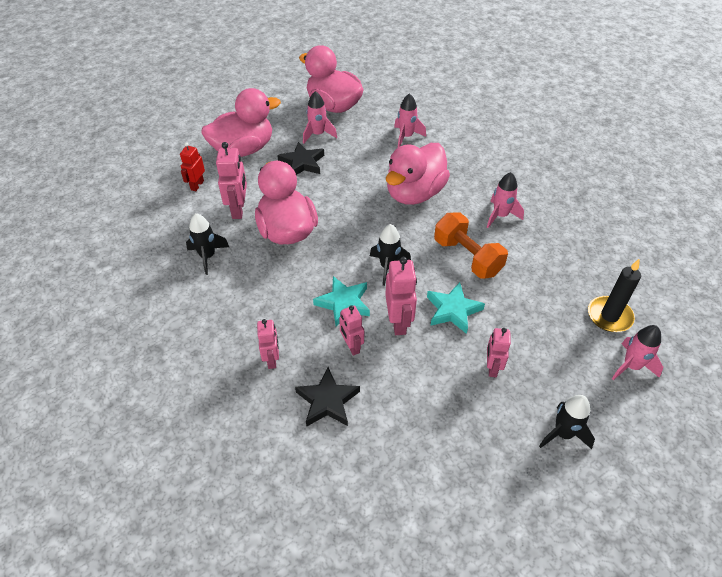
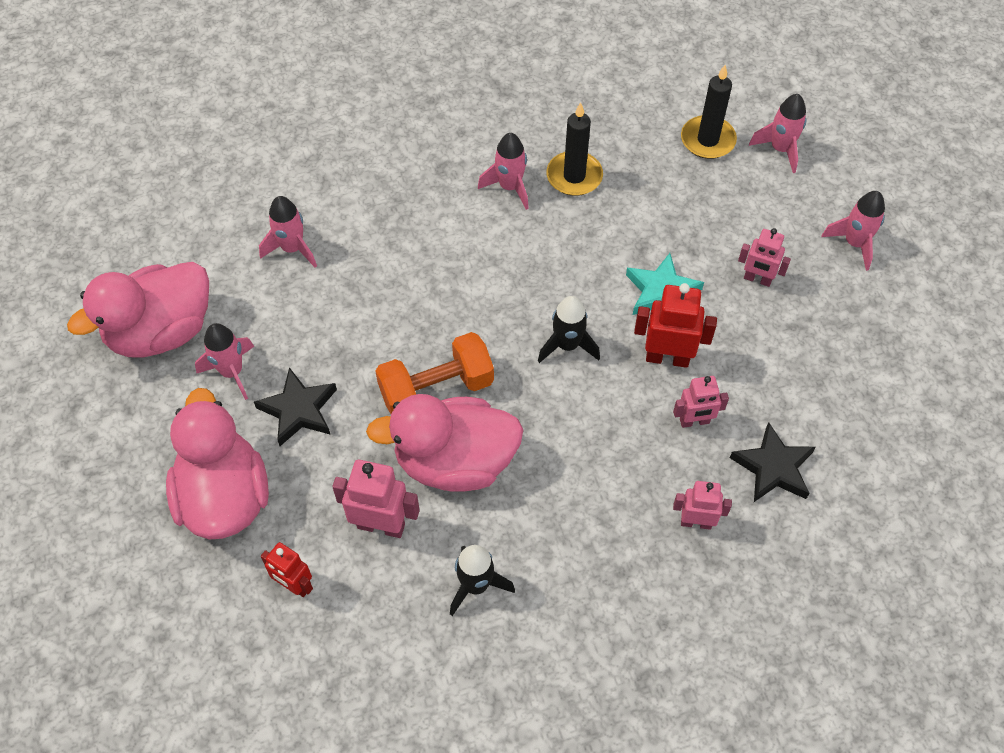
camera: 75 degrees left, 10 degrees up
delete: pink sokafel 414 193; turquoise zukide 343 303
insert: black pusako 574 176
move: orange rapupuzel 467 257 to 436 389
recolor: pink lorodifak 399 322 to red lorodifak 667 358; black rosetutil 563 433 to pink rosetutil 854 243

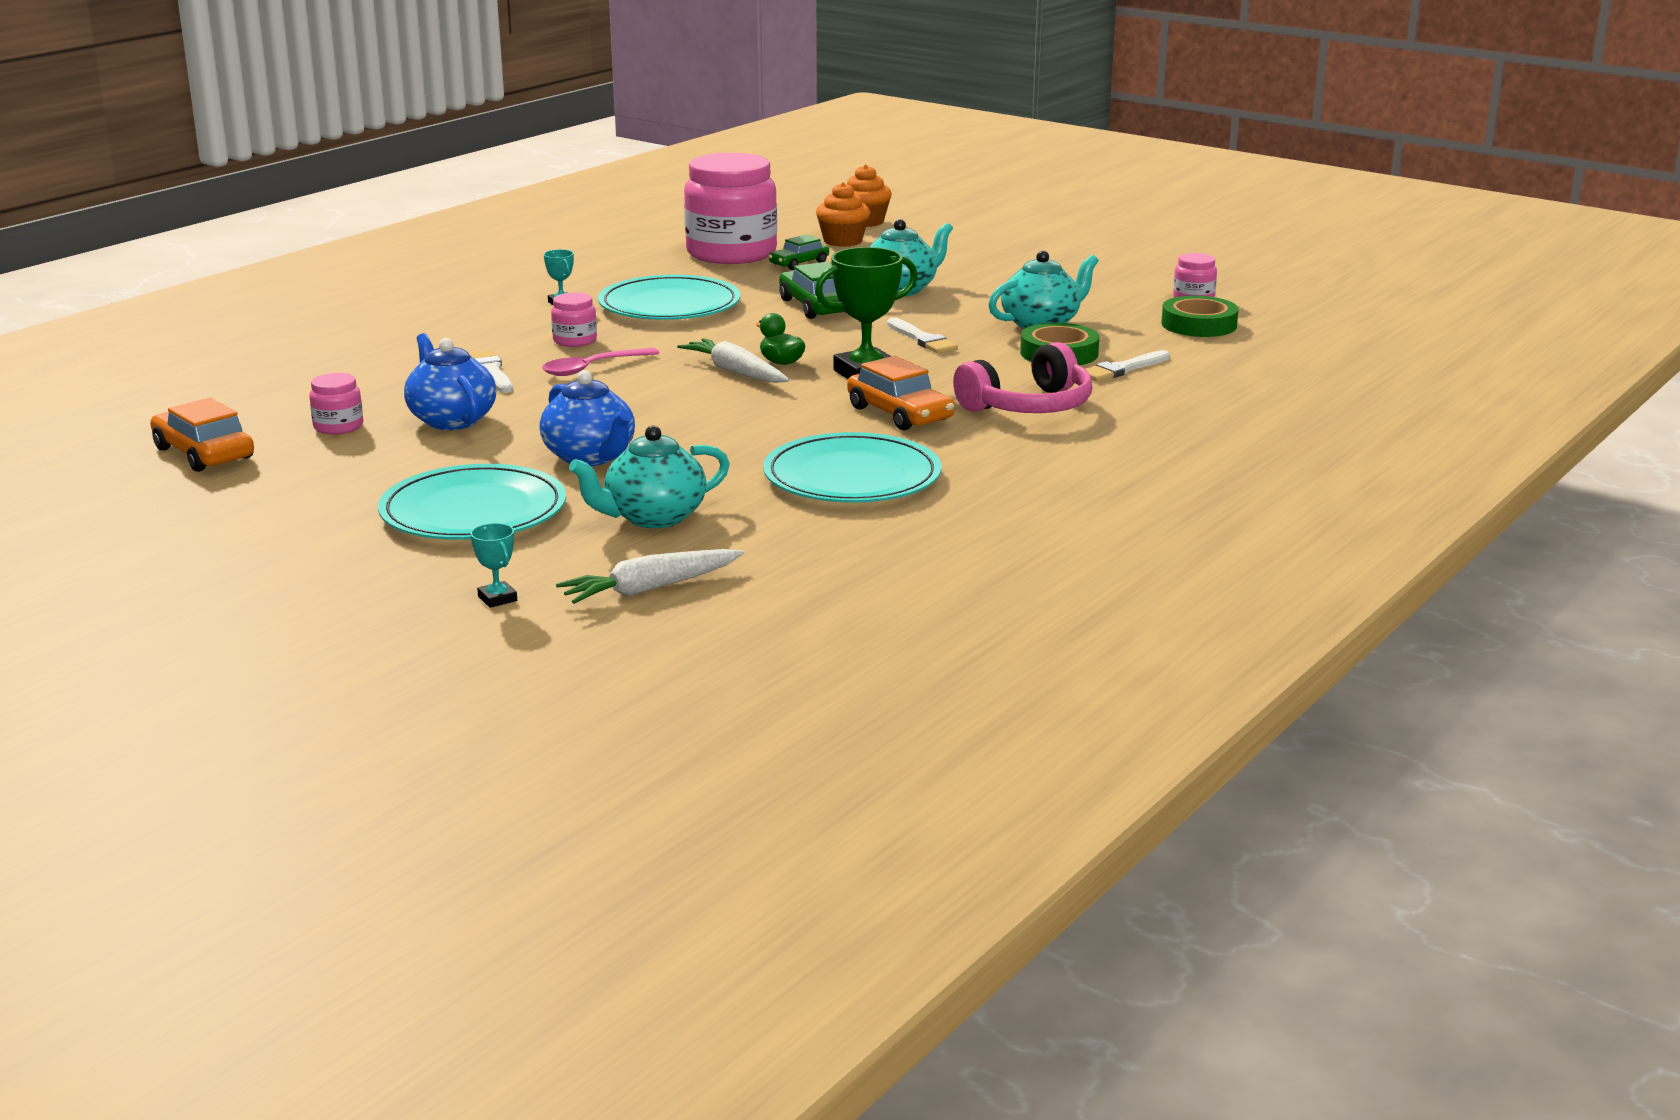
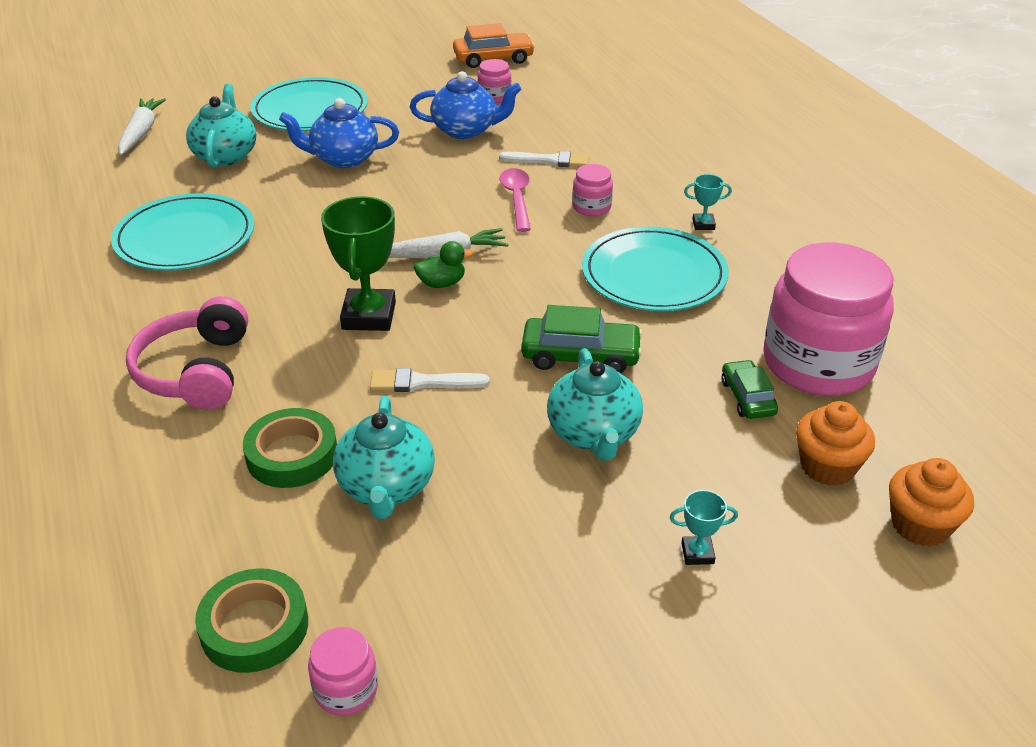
camera: 120 degrees right, 15 degrees up
delete: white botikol 1123 369; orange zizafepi 899 414
move: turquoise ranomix 497 599 to 697 553

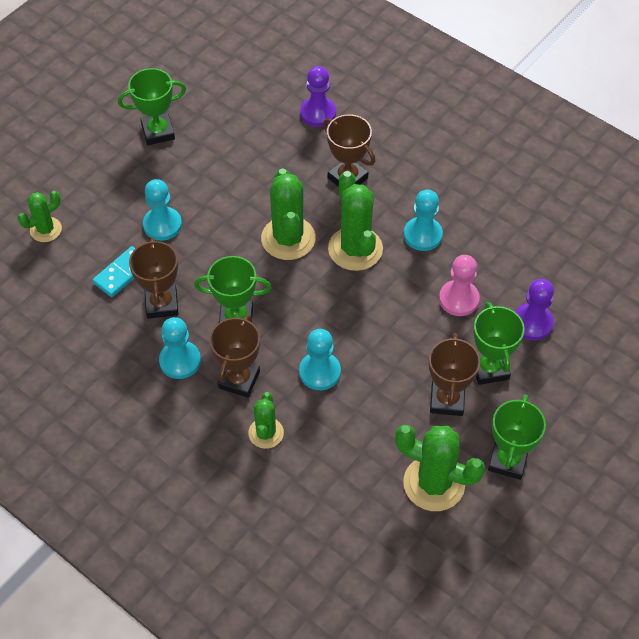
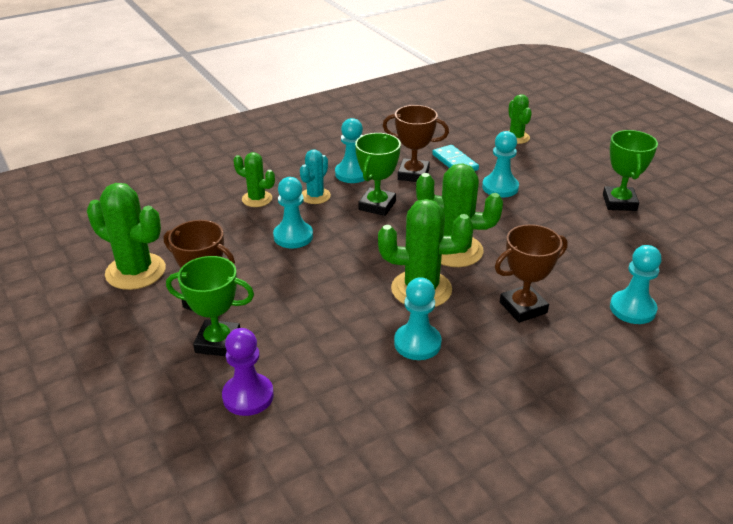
camera: 110 degrees right, 20 degrees down
delete: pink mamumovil 458 299; green ranomix 508 461
replace: brown ranomix 239 380 to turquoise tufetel 315 196
recolor: purple mamumovil 318 113 to turquoise mamumovil 632 309
rotate: green tufetel 434 483 = 135 271 75 degrees clockwise

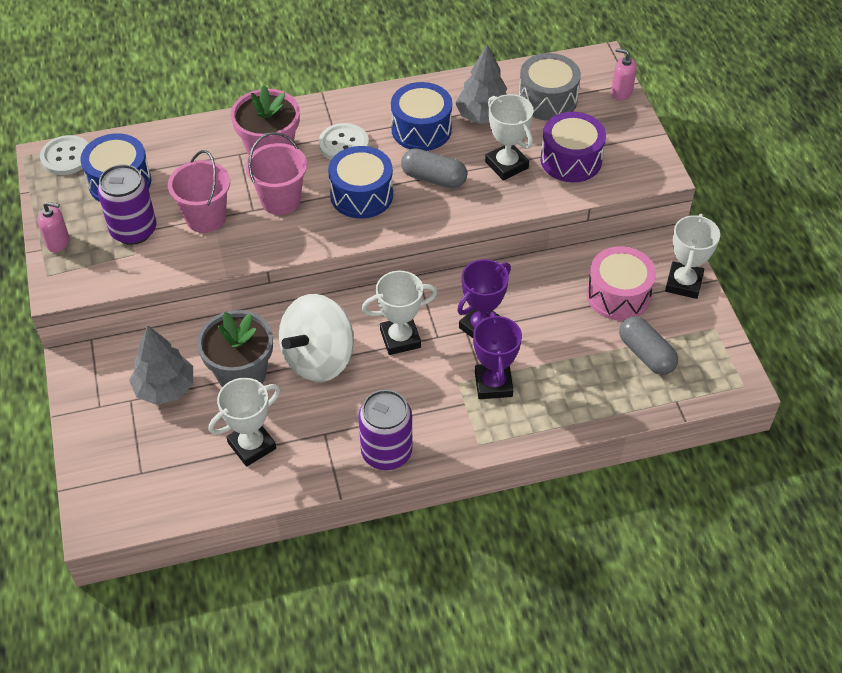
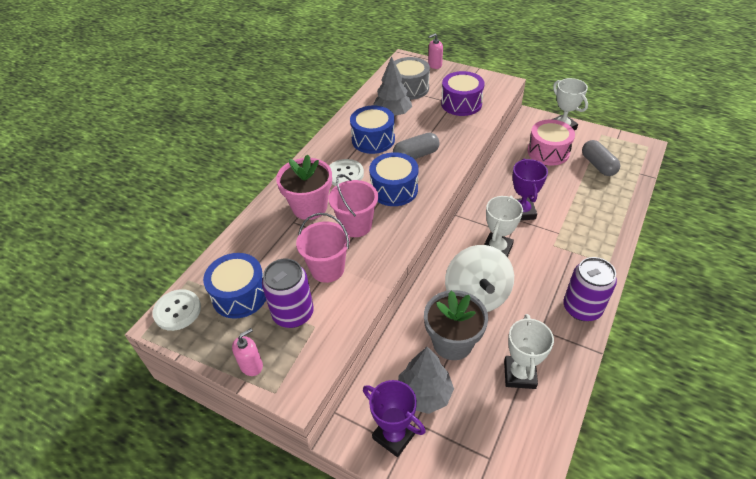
camera: 45 degrees left, 5 degrees down
delete: white ranomix 506 165
move: purple ranomix 493 384 to 394 435
rotate: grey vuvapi 646 354 = 598 165 60 degrees clockwise

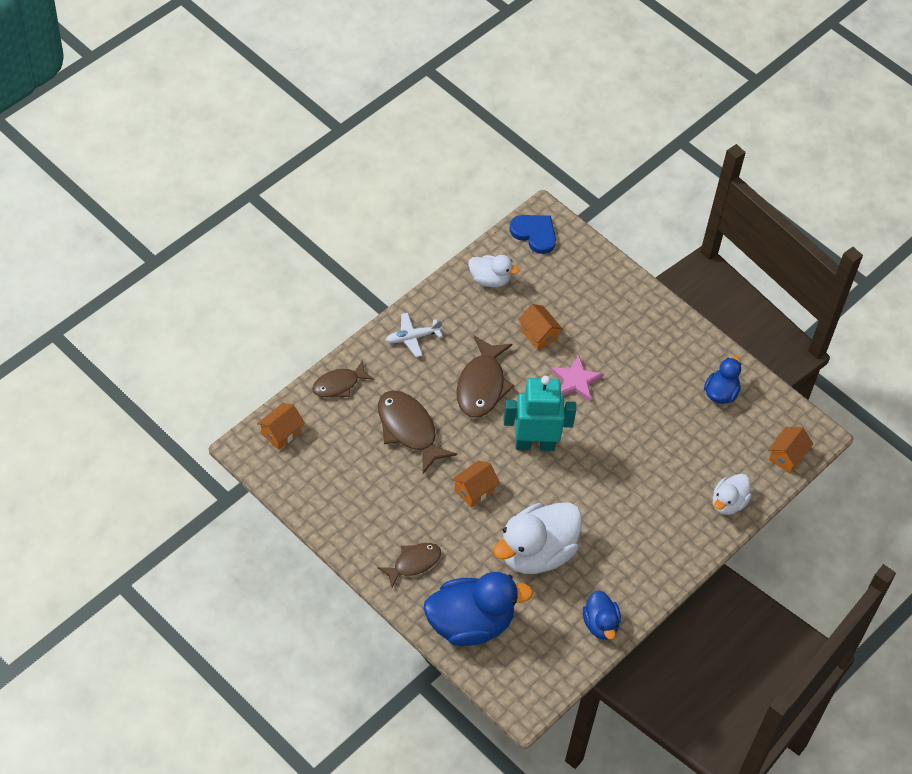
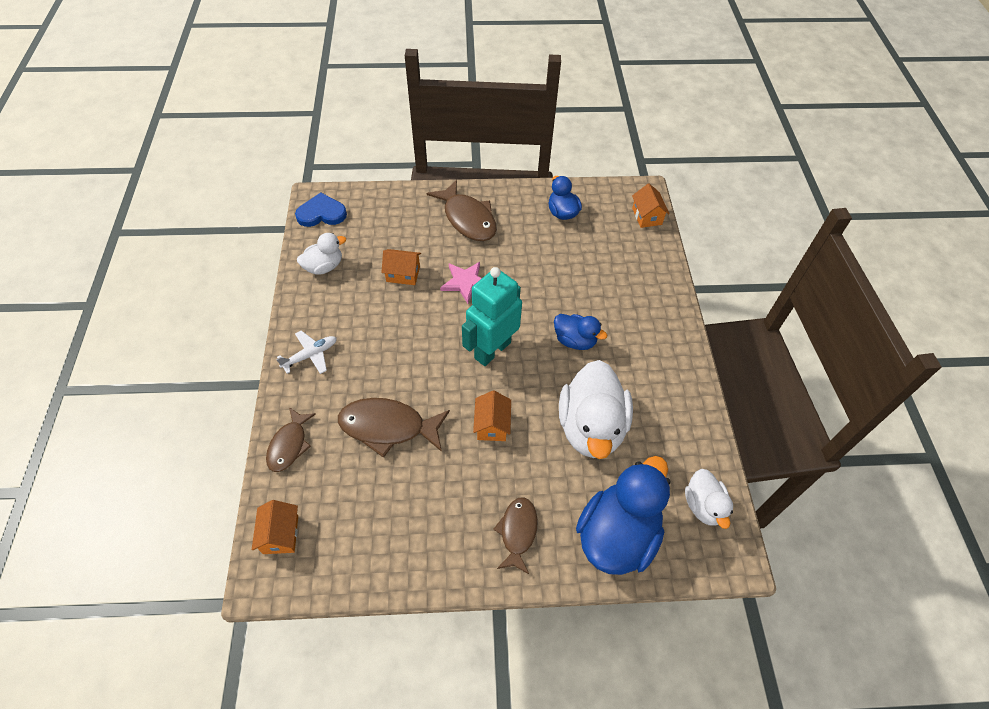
camera: 45 degrees left, 0 degrees up
move: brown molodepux 482 385 to 467 219; white sokafel 728 503 to 703 506; blue sokafel 600 624 to 575 340
rotate: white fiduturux 412 337 = 310 355 150 degrees counterclockwise

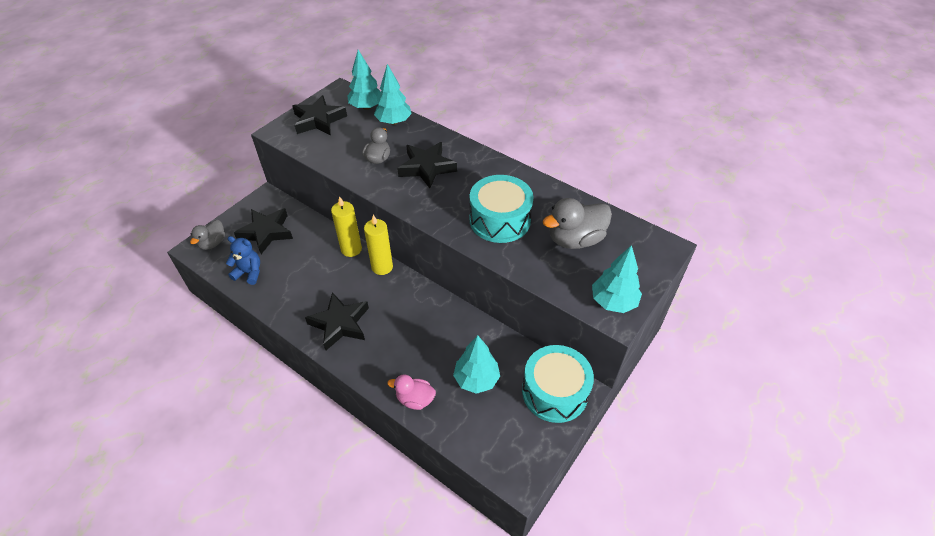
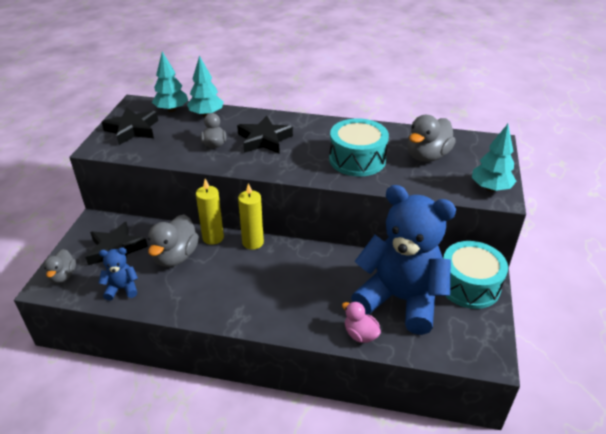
camera: 25 degrees left, 10 degrees down
delete: black zukide 340 324
insert: grey sokafel 175 256
replace: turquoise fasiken 476 379 to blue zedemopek 400 299
rotate: pink sokafel 415 399 = 360 334 60 degrees clockwise

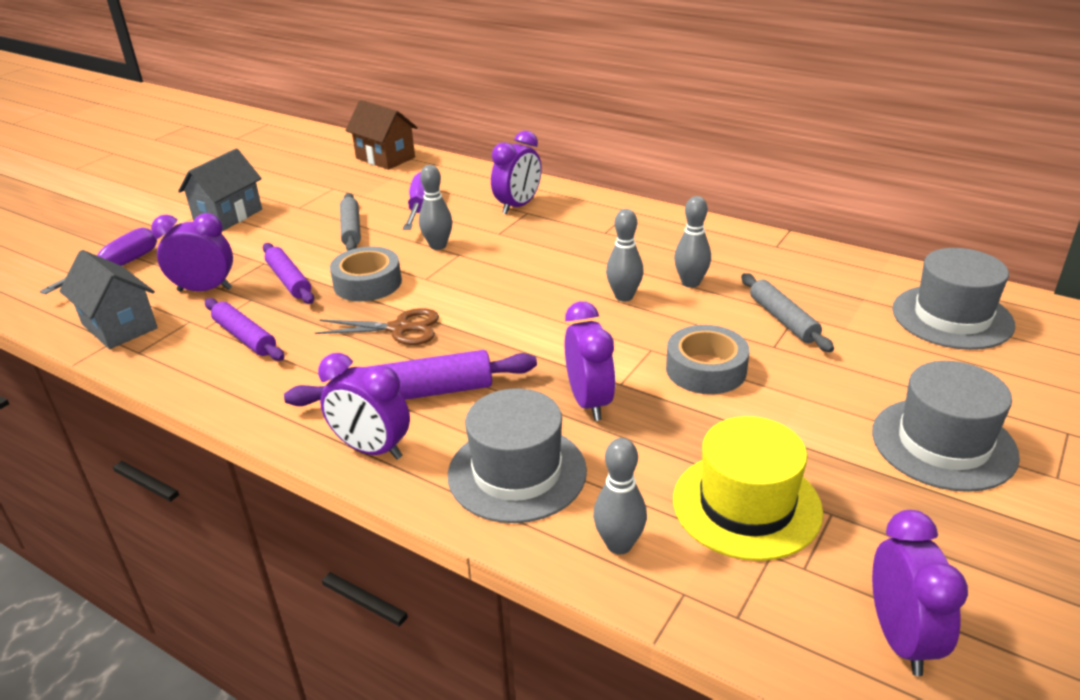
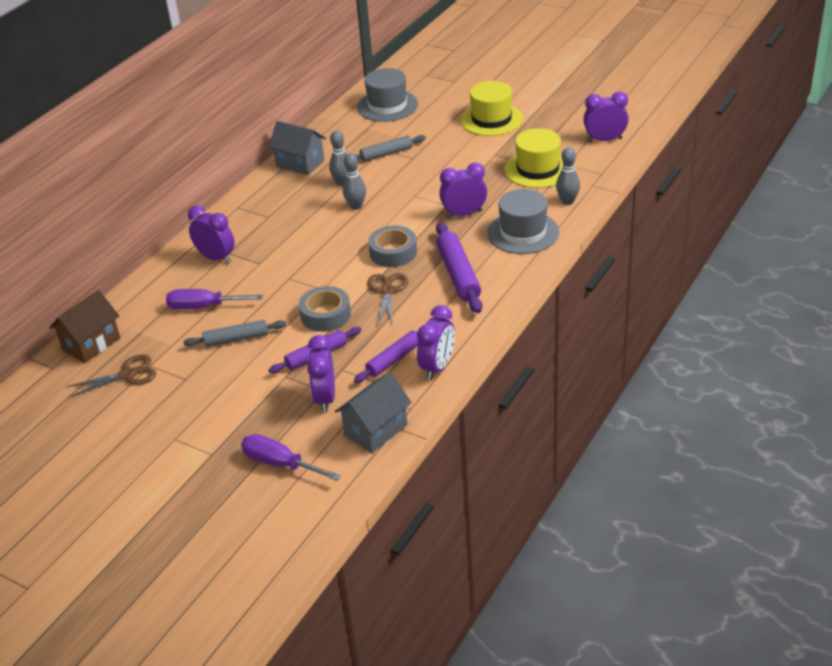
camera: 90 degrees left, 5 degrees up
delete: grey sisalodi 438 246
insert: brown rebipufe 127 375
move: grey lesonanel 228 216 to 300 163; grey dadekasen 706 369 to 393 252; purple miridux 372 449 to 437 367
recolor: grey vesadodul 943 443 to yellow vesadodul 491 119

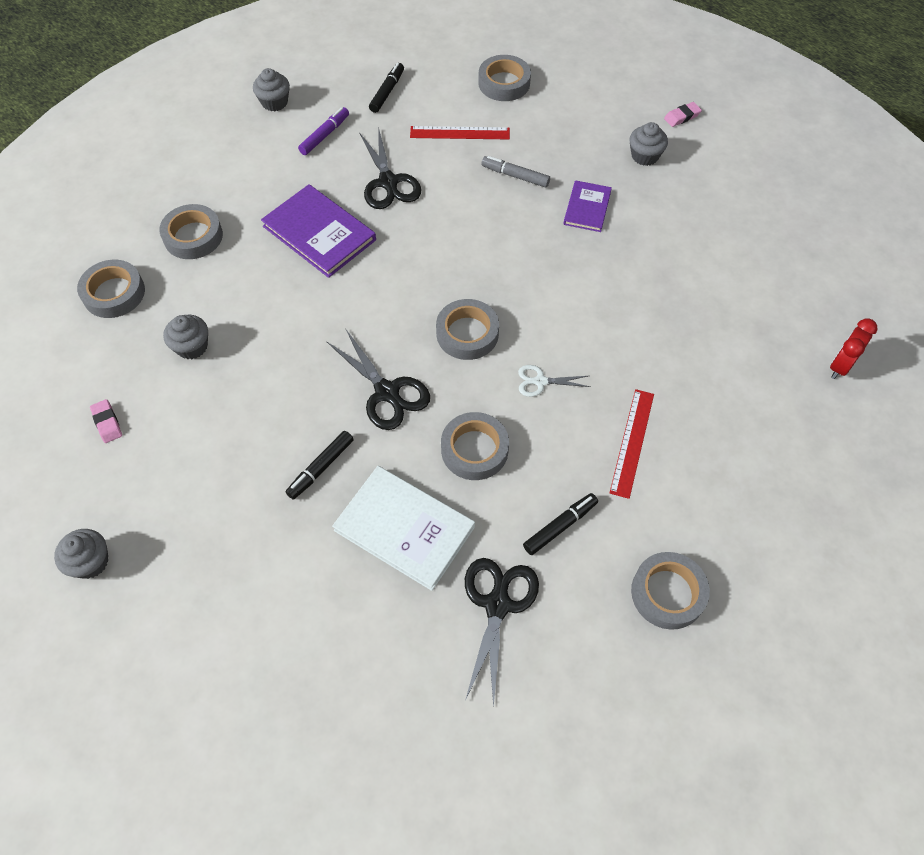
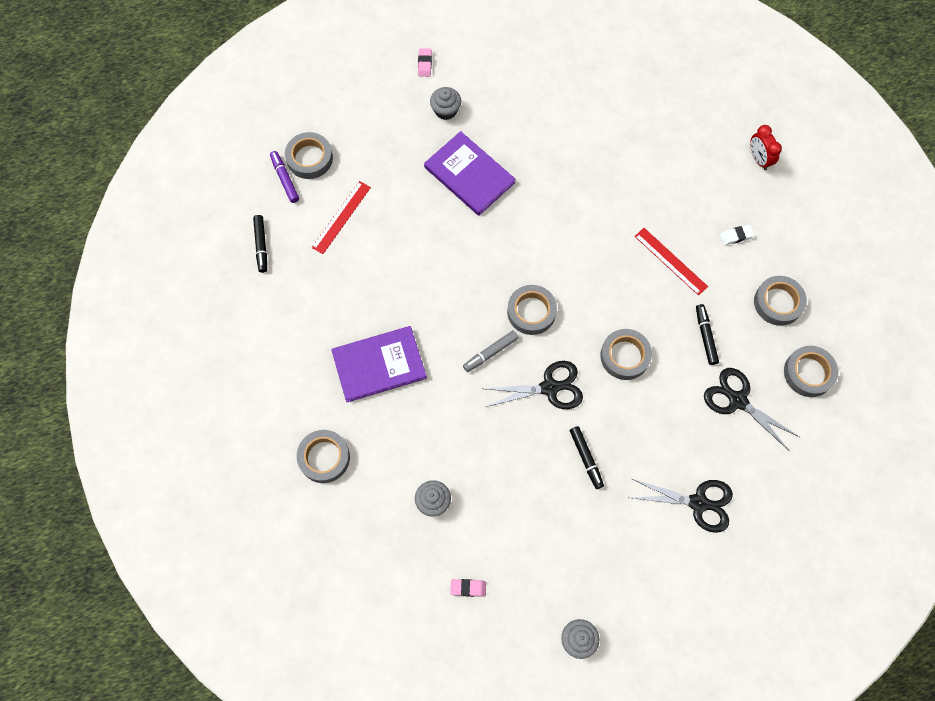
camera: 60 degrees left, 10 degrees up
delete: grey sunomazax 274 102; white rebipufe 540 381; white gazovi 404 529
insert: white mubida 736 236
move: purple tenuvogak 324 135 to 285 179; black rebipufe 388 182 to 698 503; grey tenuvogak 515 176 to 491 353; grey dadekasen 114 293 to 808 373; red miridux 840 366 to 758 159
rotate: black tenuvogak 387 92 = 261 245 150 degrees counterclockwise
resize: purple gazovi 587 208 = 469 175 x1.70

